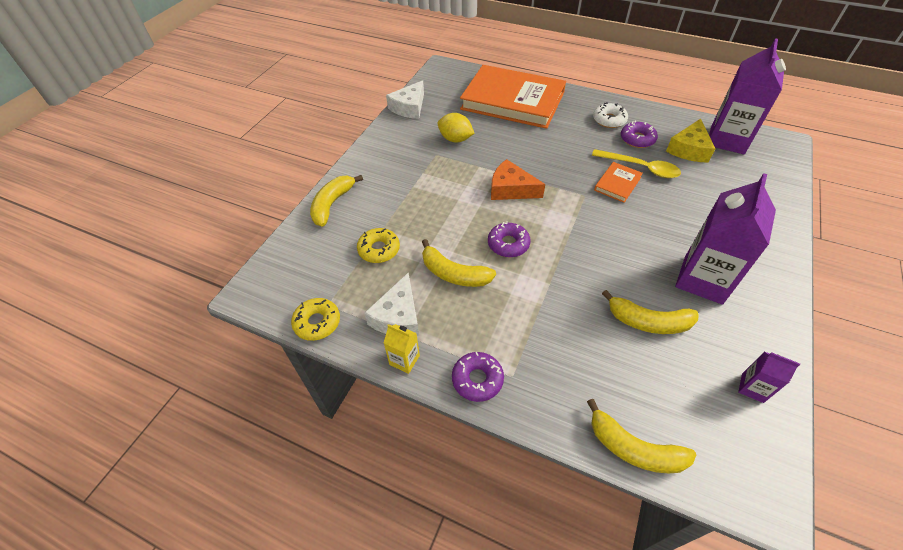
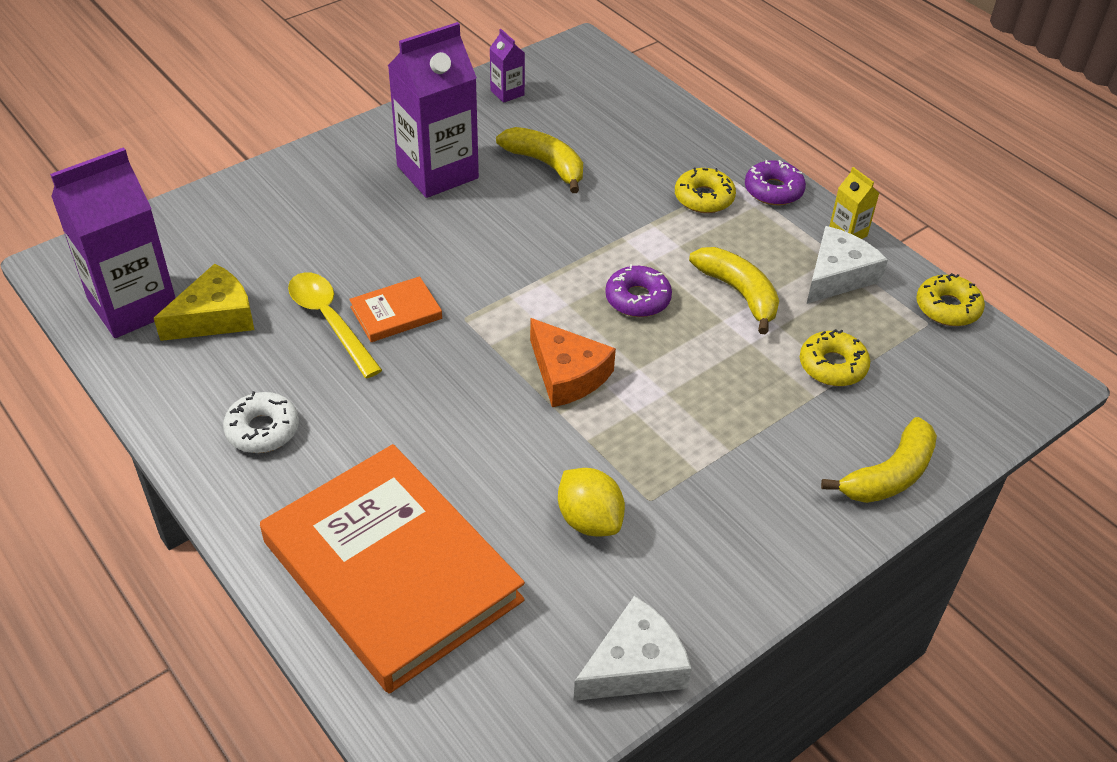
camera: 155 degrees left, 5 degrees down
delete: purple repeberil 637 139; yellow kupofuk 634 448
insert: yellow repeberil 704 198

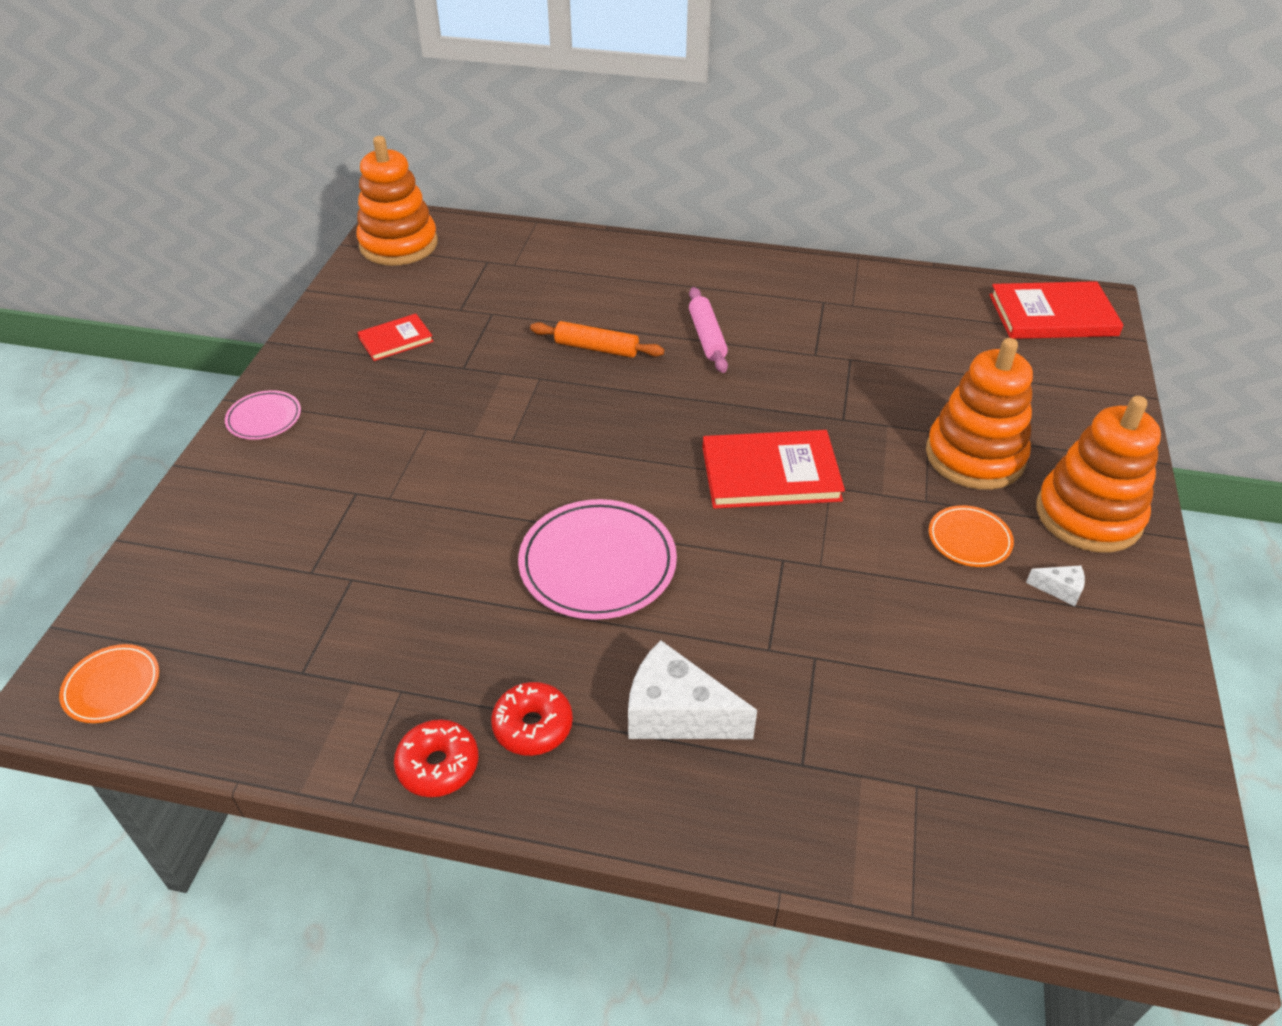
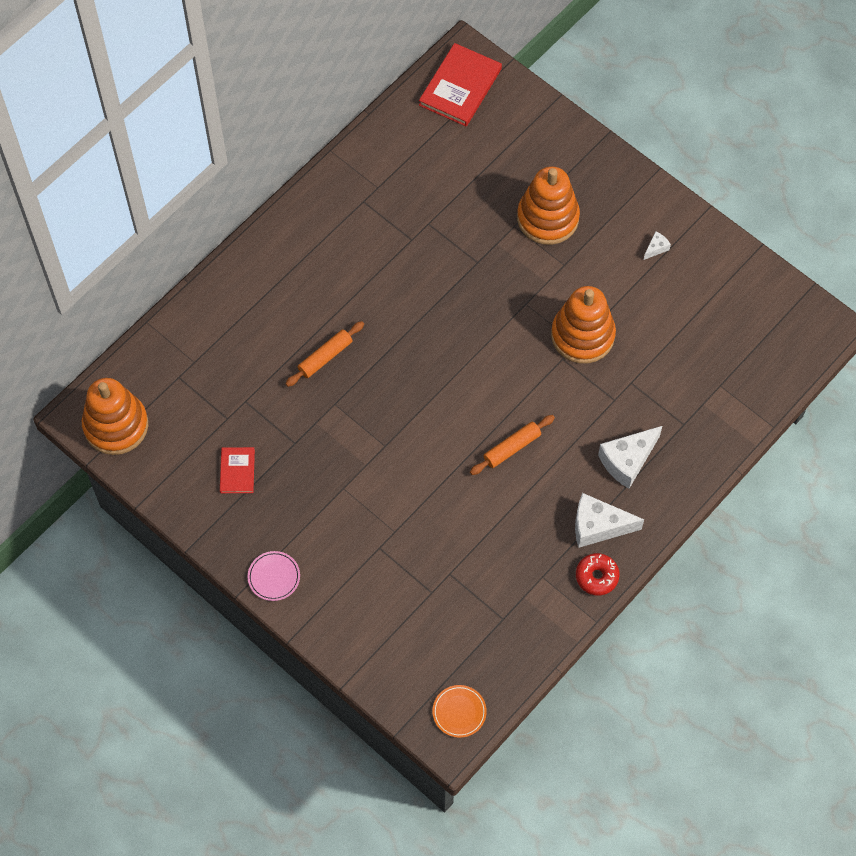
camera: 60 degrees left, 20 degrees up
delete: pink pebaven 707 337; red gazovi 770 473; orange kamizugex 969 539
move: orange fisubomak 1088 515 to 582 335
replace: pink kamizugex 597 564 to orange pebaven 512 448; red repeberil 533 726 to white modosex 598 526

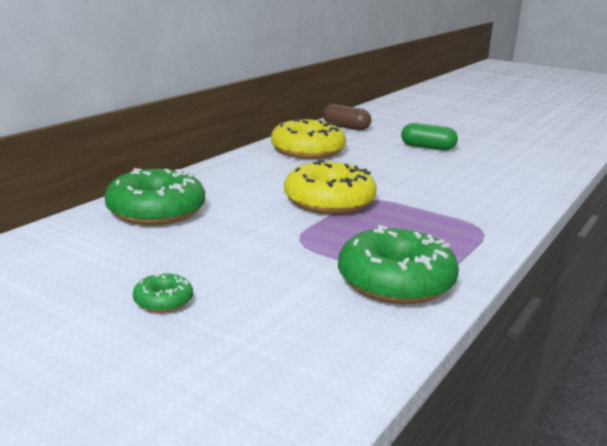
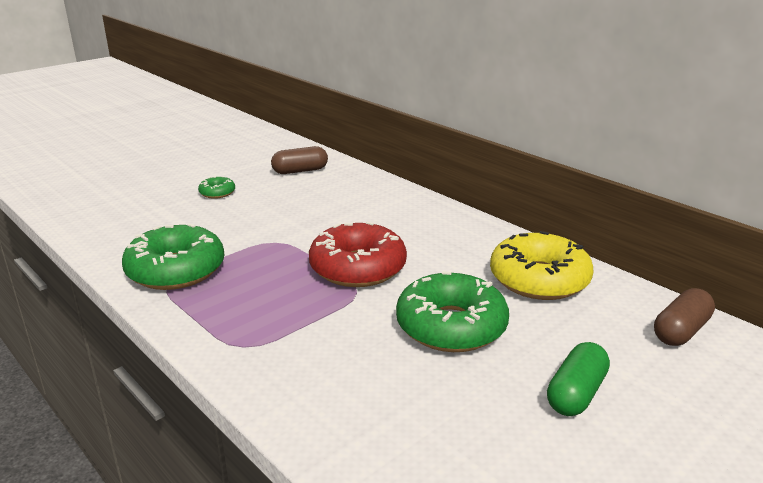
camera: 105 degrees right, 5 degrees up
insert: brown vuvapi 300 171
move: green repeberil 156 211 to 451 326
recolor: yellow repeberil 329 201 to red repeberil 358 268

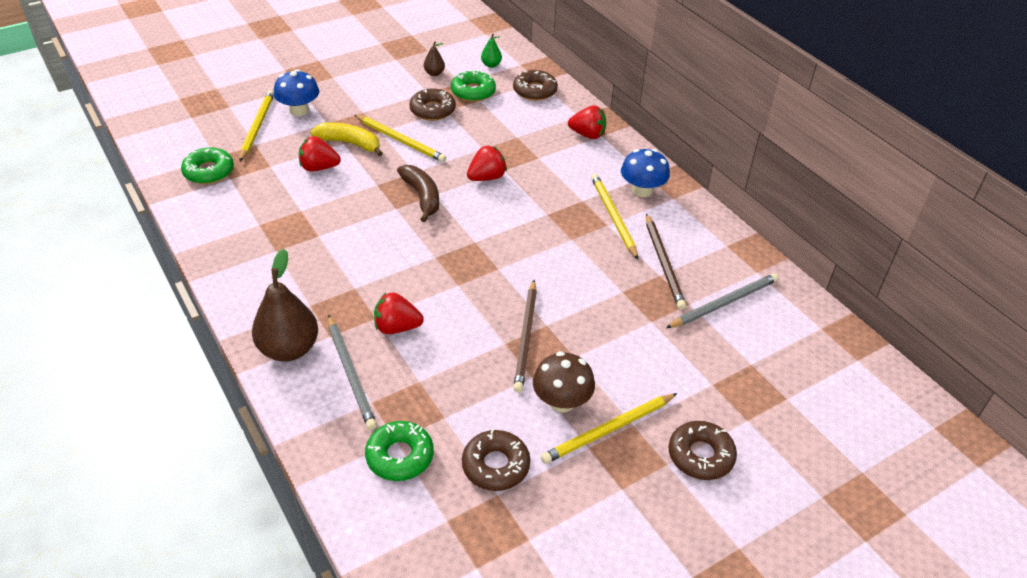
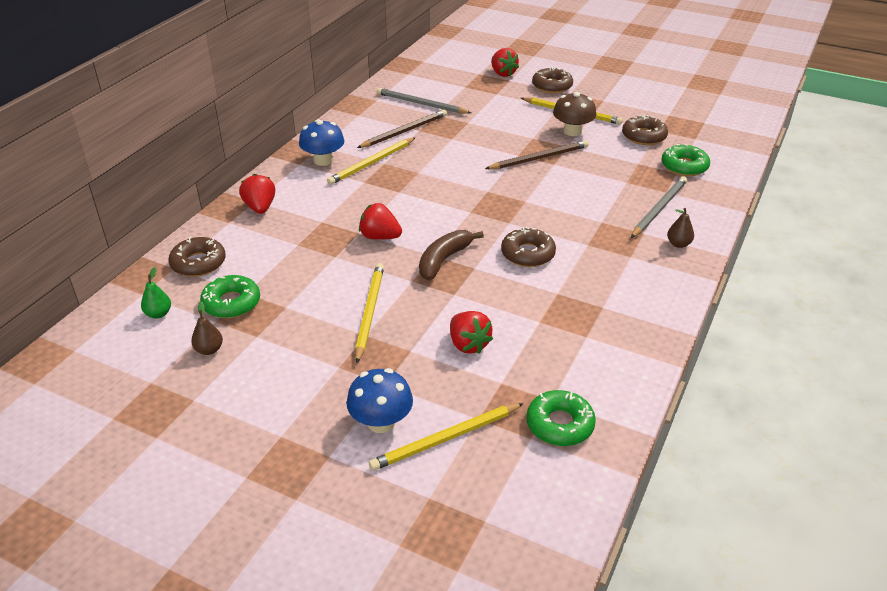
camera: 120 degrees left, 5 degrees down
delete: yellow kupofuk 350 143
move: brown repeberil 432 110 to 527 254; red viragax 397 327 to 503 73
resize: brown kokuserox 289 349 = 678 244 x0.47

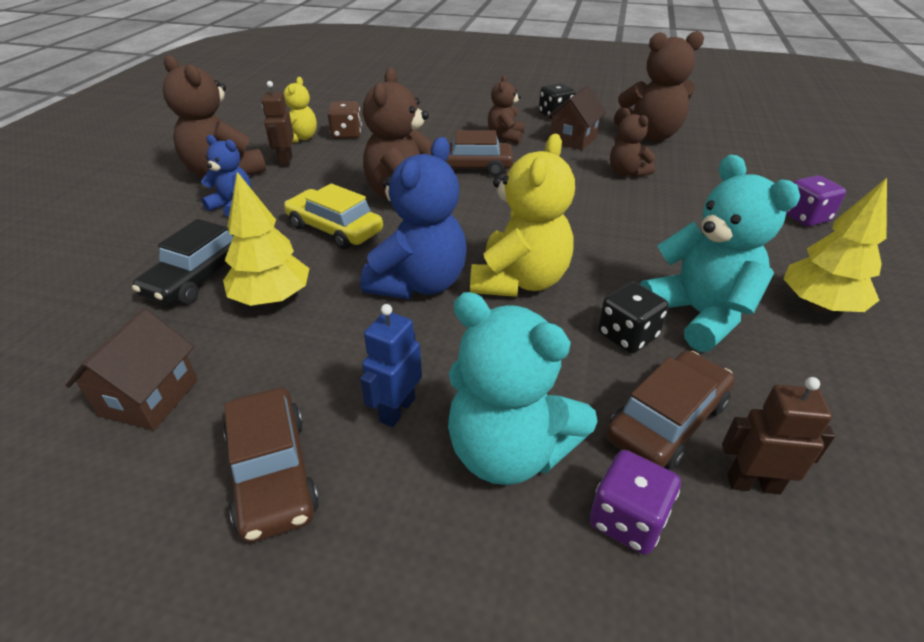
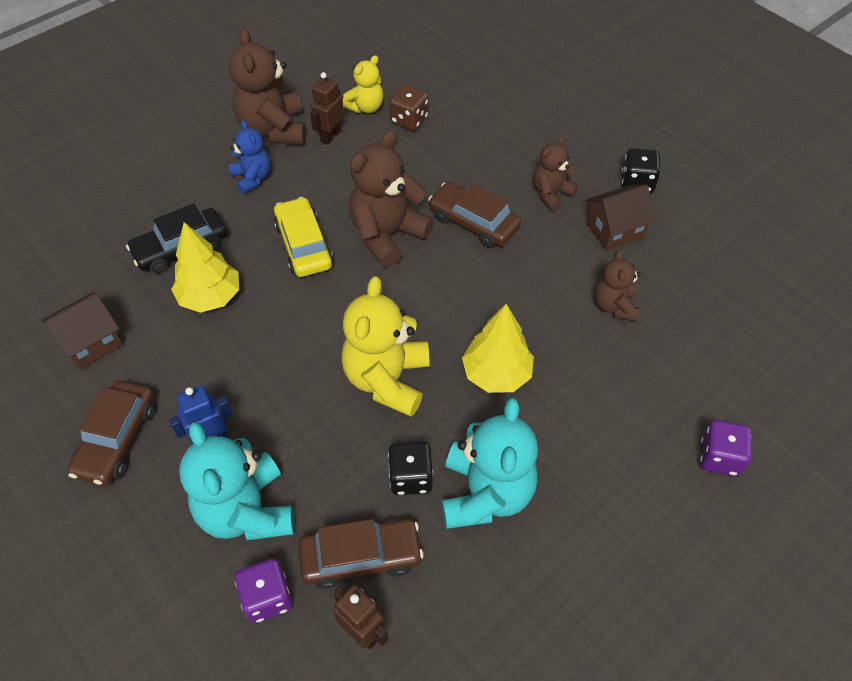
camera: 35 degrees right, 15 degrees up
delete: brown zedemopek 650 135; blue zedemopek 419 283
move: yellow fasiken 819 305 to 496 374
rotate: yellow zedemopek 519 281 = 387 379 135 degrees clockwise

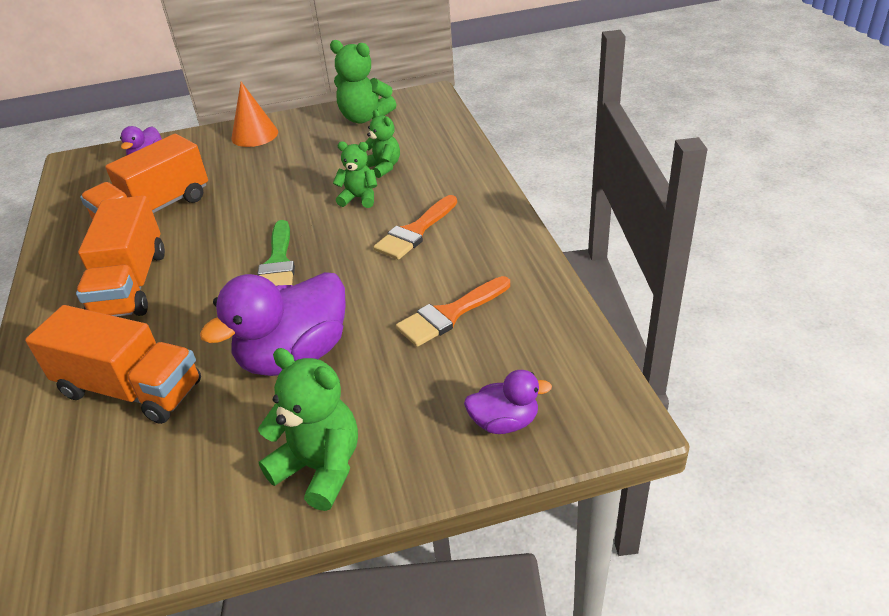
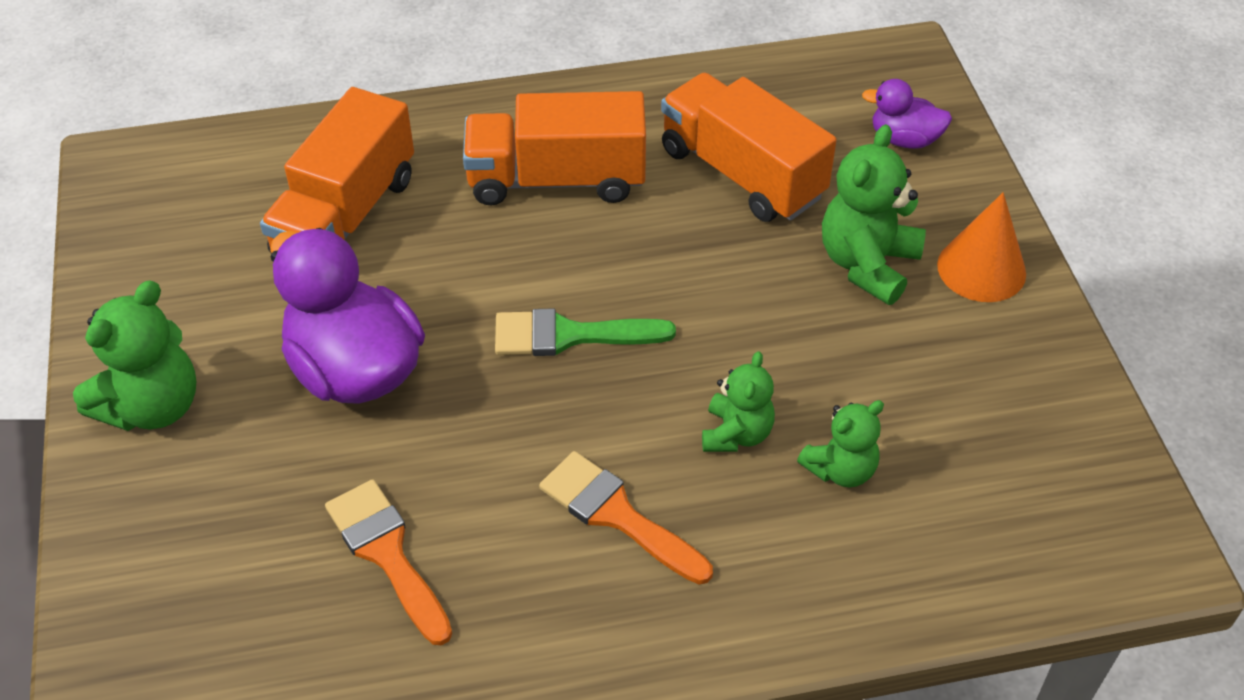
camera: 90 degrees right, 10 degrees up
delete: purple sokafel 504 422
move: green zedemopek 364 118 to 867 264

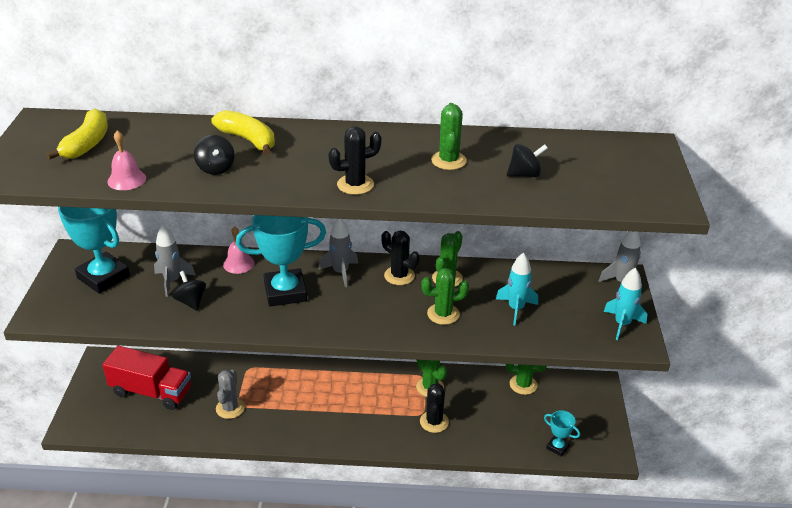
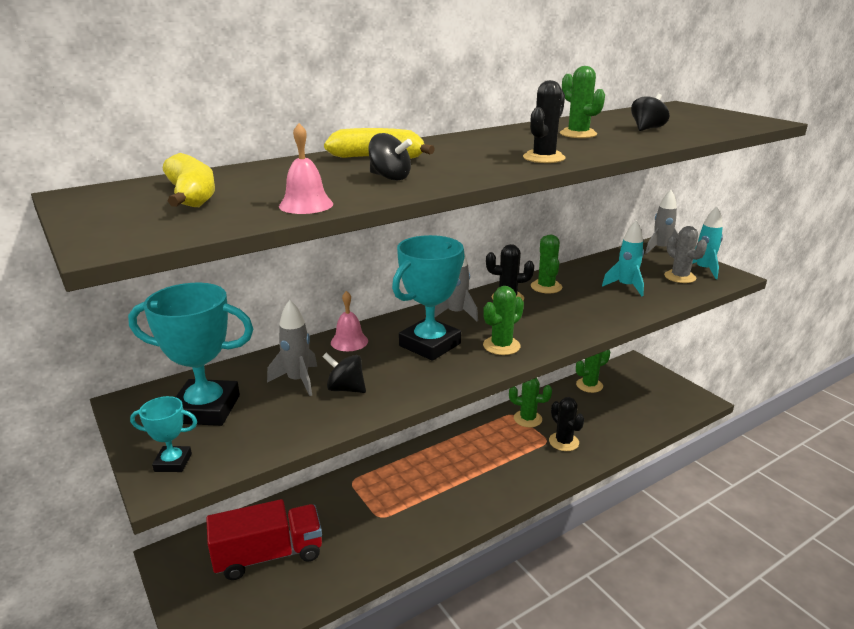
camera: 35 degrees left, 10 degrees down
move: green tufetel 443 314 to 501 346; grey tufetel 230 408 to 680 277; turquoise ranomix 557 447 to 173 462

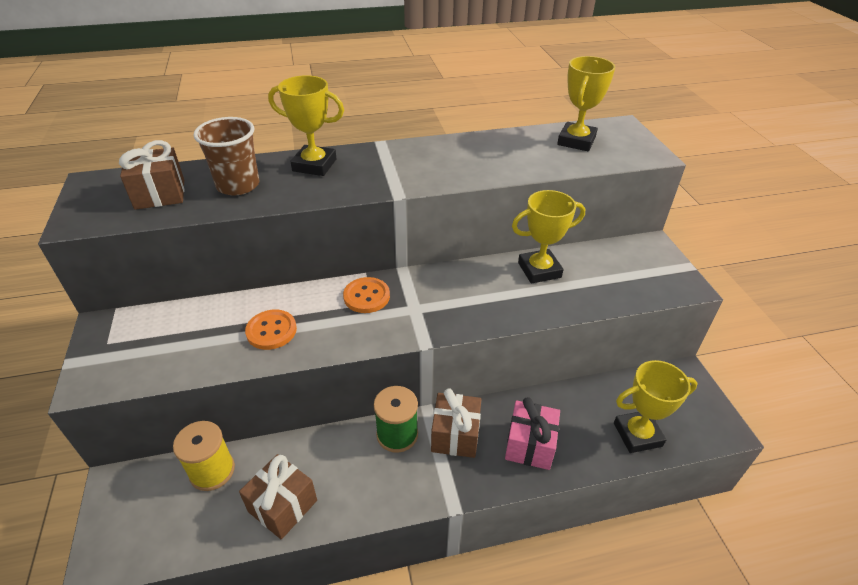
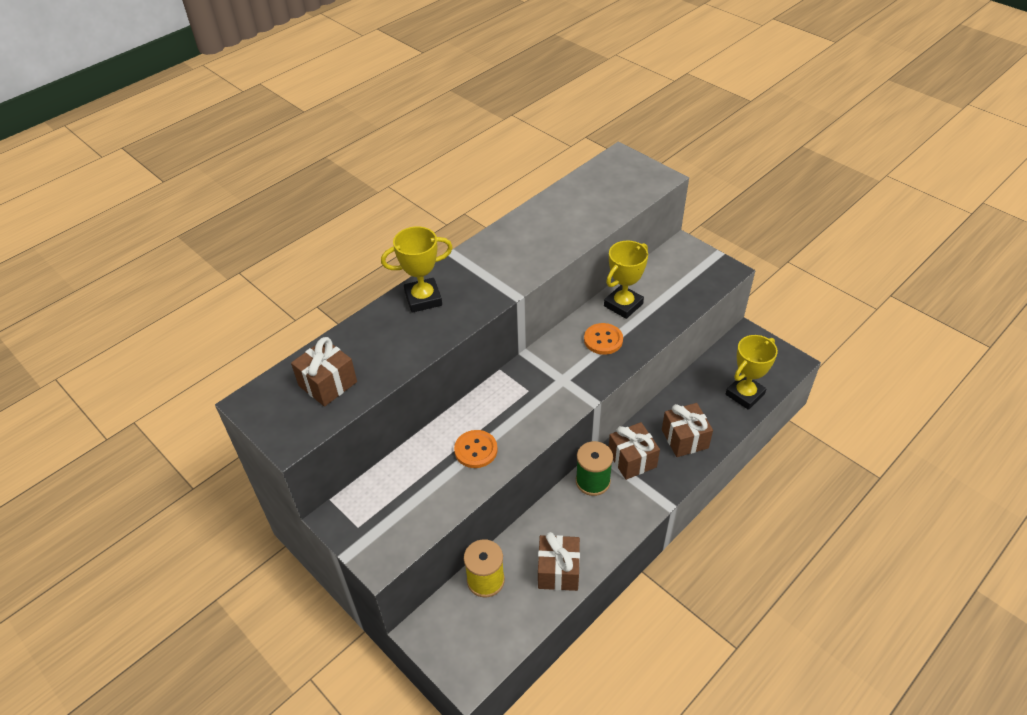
camera: 30 degrees left, 5 degrees up
delete: yellow ranomix 576 141; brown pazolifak 238 185
move: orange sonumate 366 296 to 603 340
recolor: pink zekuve 530 445 to brown zekuve 684 439

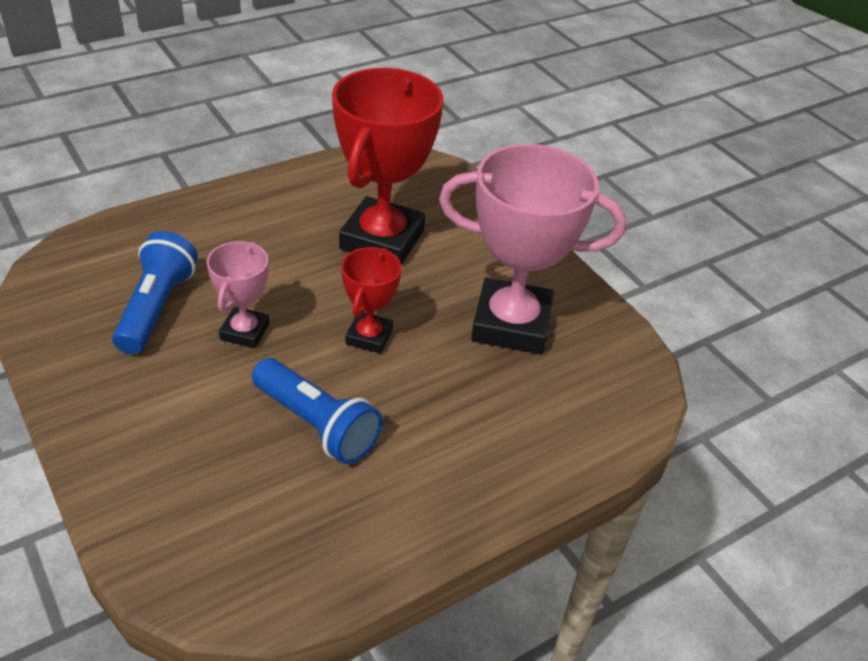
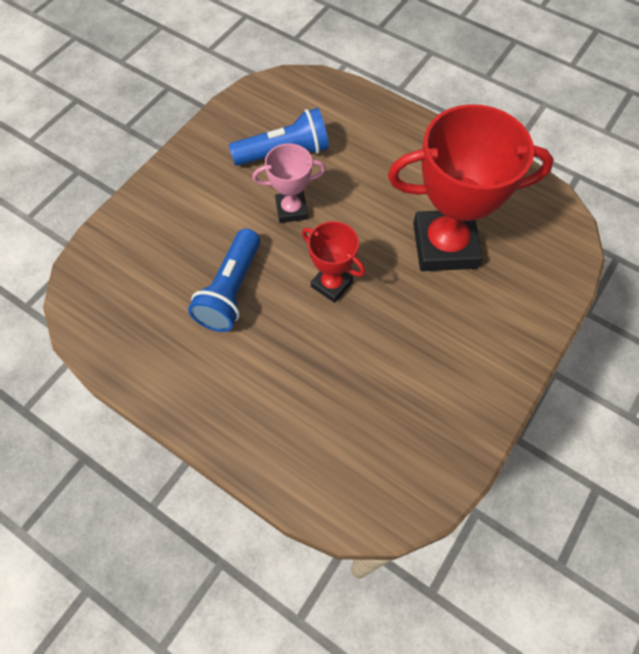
camera: 70 degrees right, 20 degrees up
delete: pink ranomix 511 324
rotate: red ranomix 369 336 = 331 284 45 degrees clockwise

